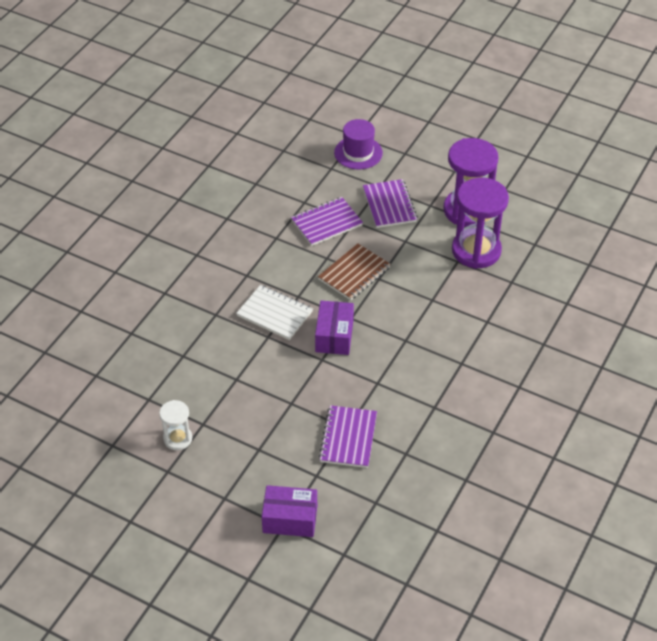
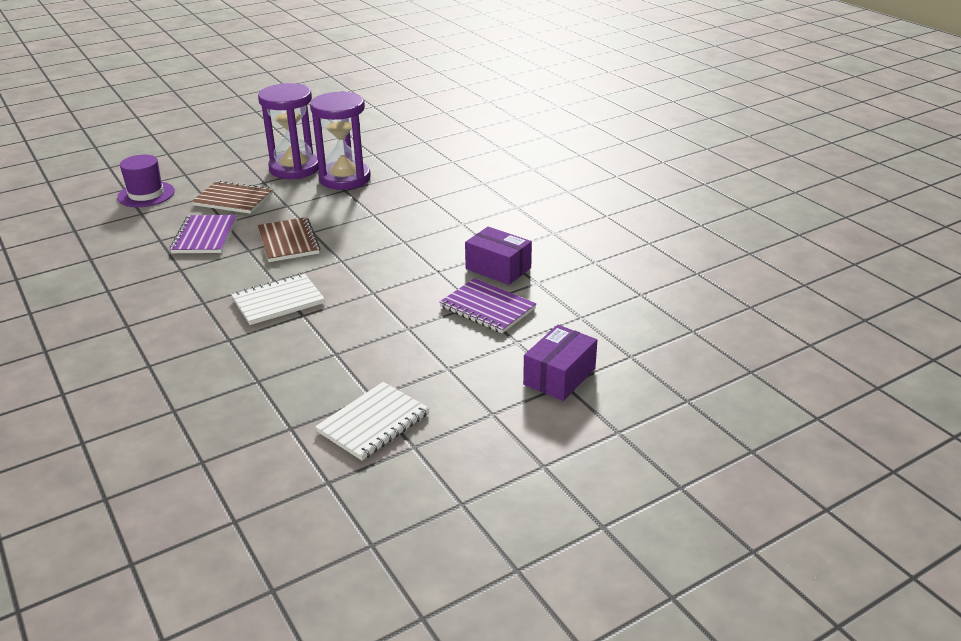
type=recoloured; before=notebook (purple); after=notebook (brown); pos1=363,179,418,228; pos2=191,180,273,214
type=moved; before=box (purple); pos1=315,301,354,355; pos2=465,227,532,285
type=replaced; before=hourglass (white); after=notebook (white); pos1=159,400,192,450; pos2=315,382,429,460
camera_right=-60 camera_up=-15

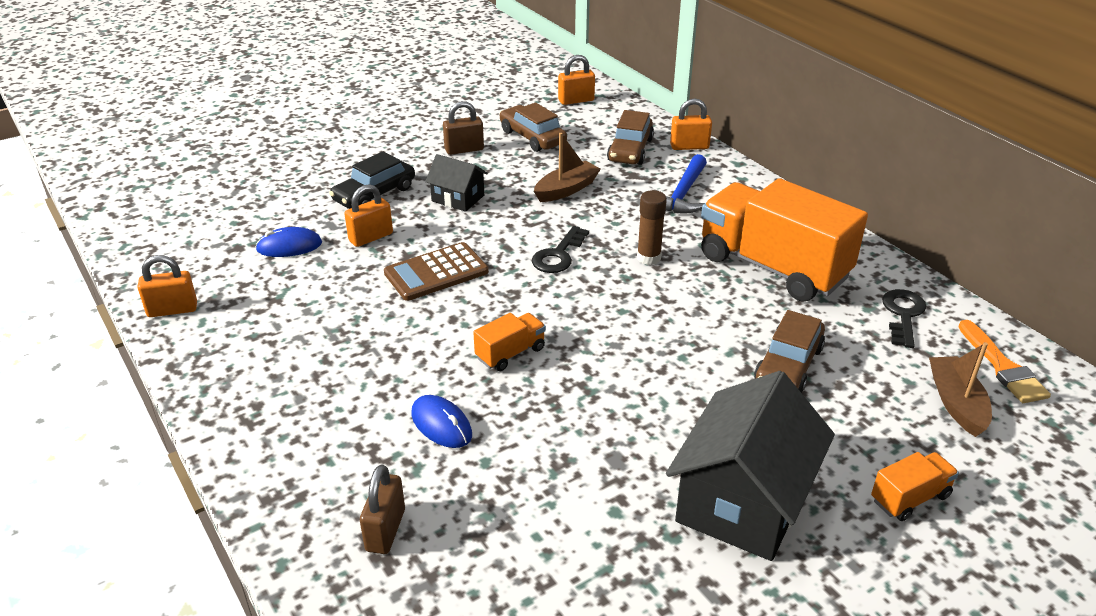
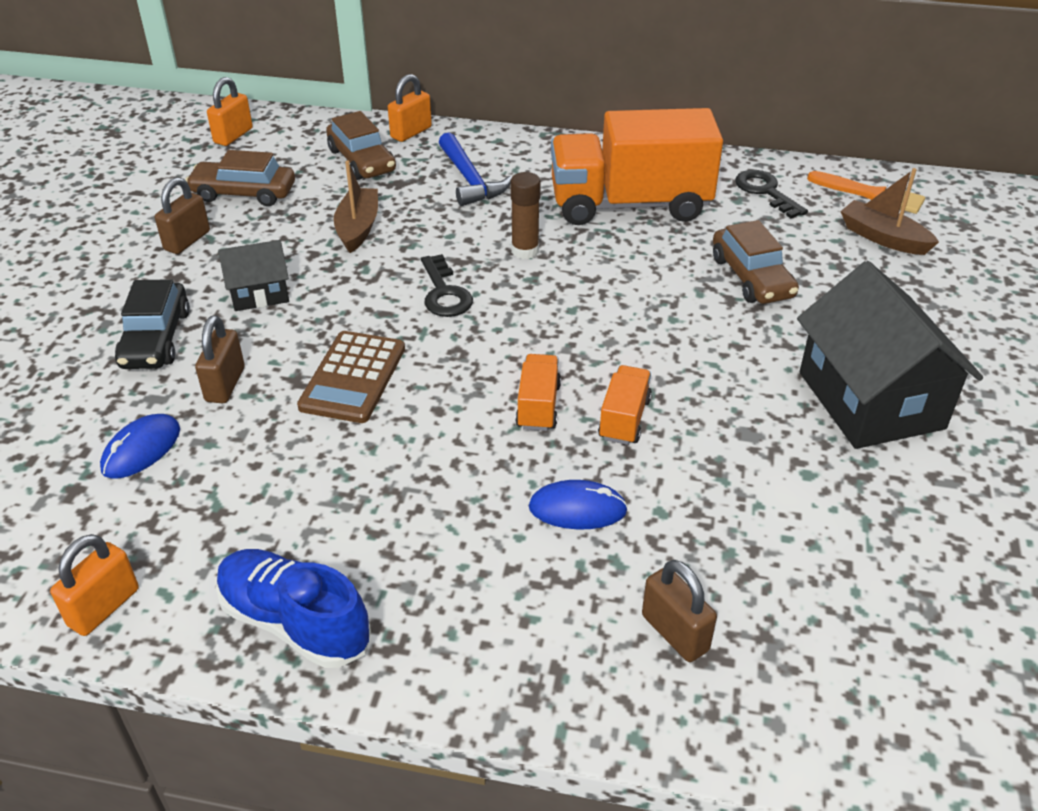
type=recoloured; before=padlock (orange); after=padlock (brown); pos1=344,184,393,247; pos2=195,315,244,403
type=moved; before=truck (orange); pos1=871,452,959,521; pos2=598,365,652,445
type=added; after=shoe (blue); pos2=216,549,371,668
camera_right=-45 camera_up=5

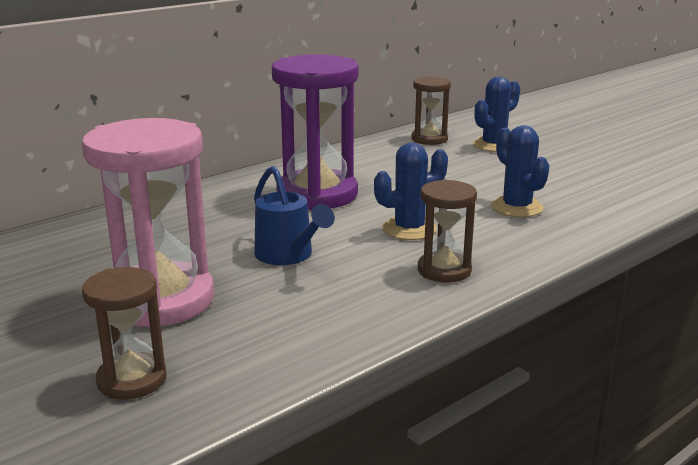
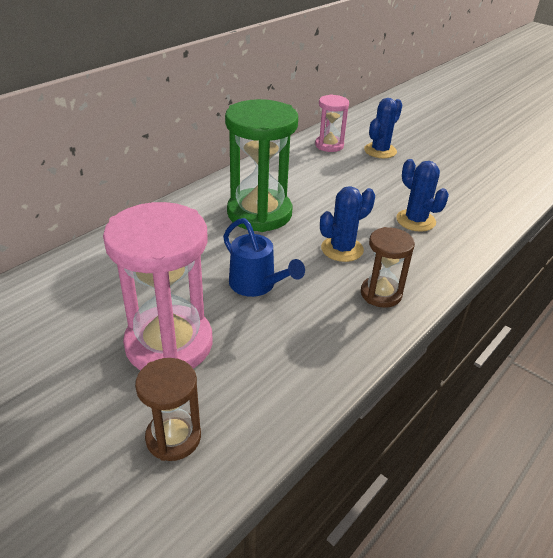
type=recoloured; before=hourglass (purple); after=hourglass (green); pos1=272,54,359,211; pos2=225,99,298,232
type=recoloured; before=hourglass (brown); after=hourglass (pink); pos1=411,76,451,145; pos2=315,94,349,152
camera_right=-10 camera_up=15

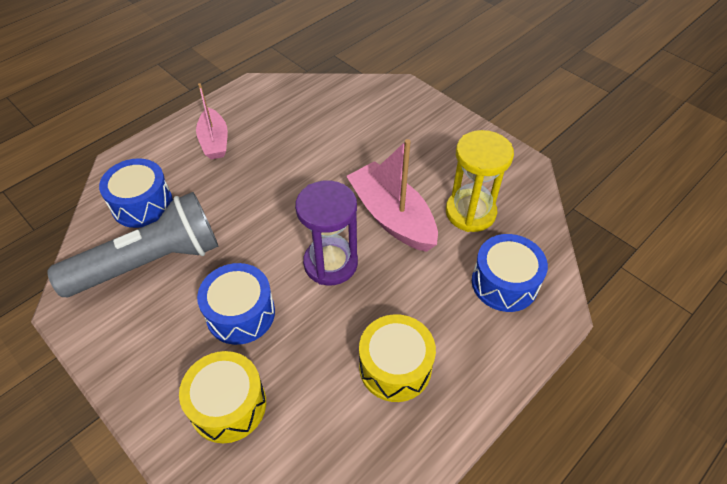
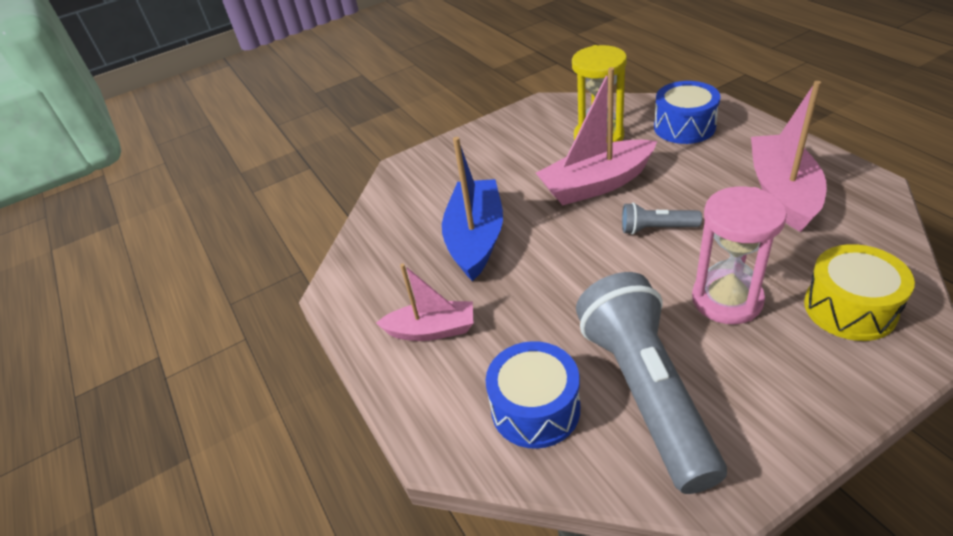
type=replaced; before=hourglass (purple); after=flashlight (grey); pos1=295,180,358,285; pos2=622,202,702,235
type=replaced; before=drum (blue); after=hourglass (pink); pos1=197,263,275,345; pos2=692,187,787,324
type=replaced; before=drum (yellow); after=boat (pink); pos1=359,314,436,402; pos2=751,81,827,232
type=added; after=boat (blue); pos2=442,137,503,281
camera_right=-70 camera_up=-10

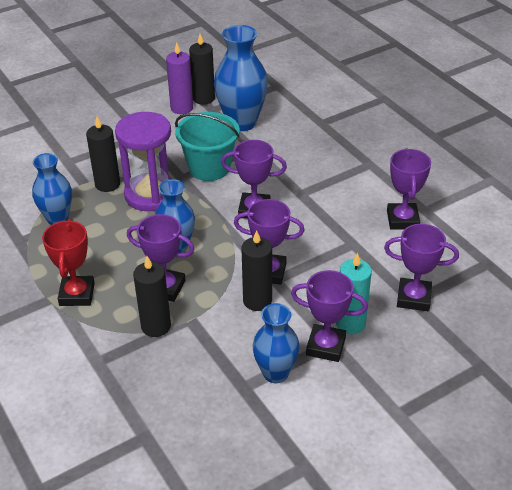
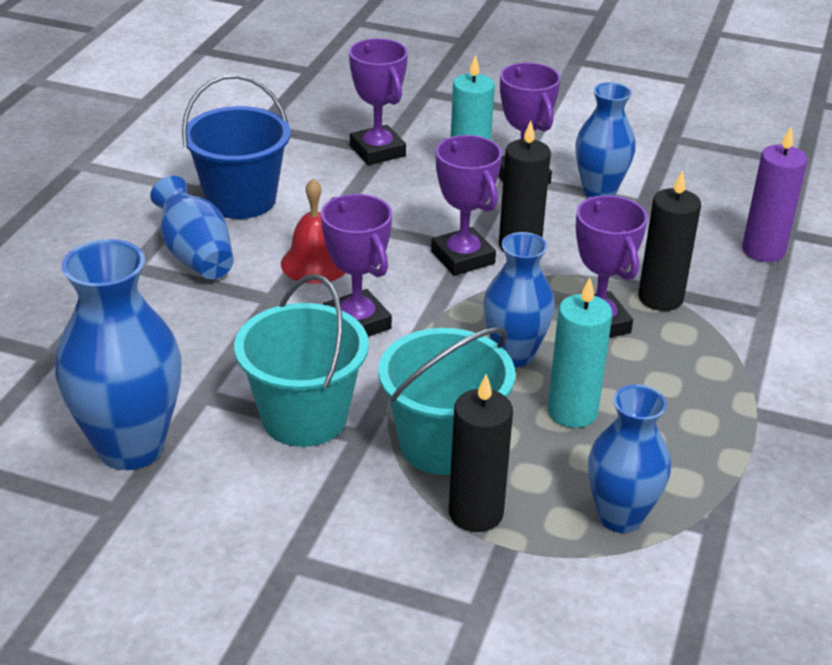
type=removed; before=candle (black); pos1=189,34,215,105
type=moved; before=candle (purple); pos1=166,42,193,114; pos2=742,126,808,262
type=replaced; before=hourglass (purple); after=bucket (turquoise); pos1=115,112,172,211; pos2=378,327,515,475
type=replaced; before=trophy (purple); after=bucket (blue); pos1=387,148,431,230; pos2=182,74,291,219
type=removed; before=trophy (red); pos1=42,219,95,306
type=added; after=vase (blue); pos2=150,176,234,279
type=added; after=bell (red); pos2=281,179,346,284
type=added; after=candle (turquoise); pos2=548,278,612,428
camera_right=-130 camera_up=-5

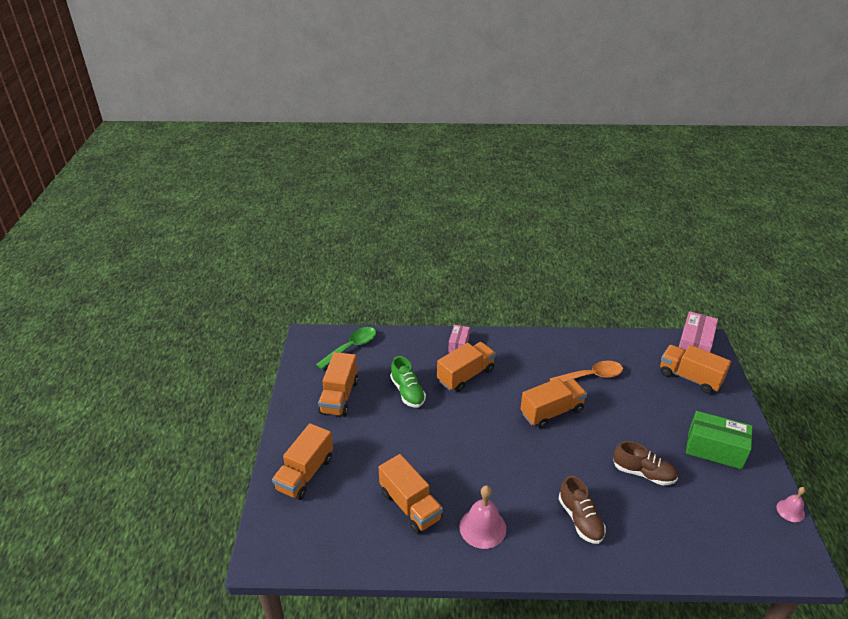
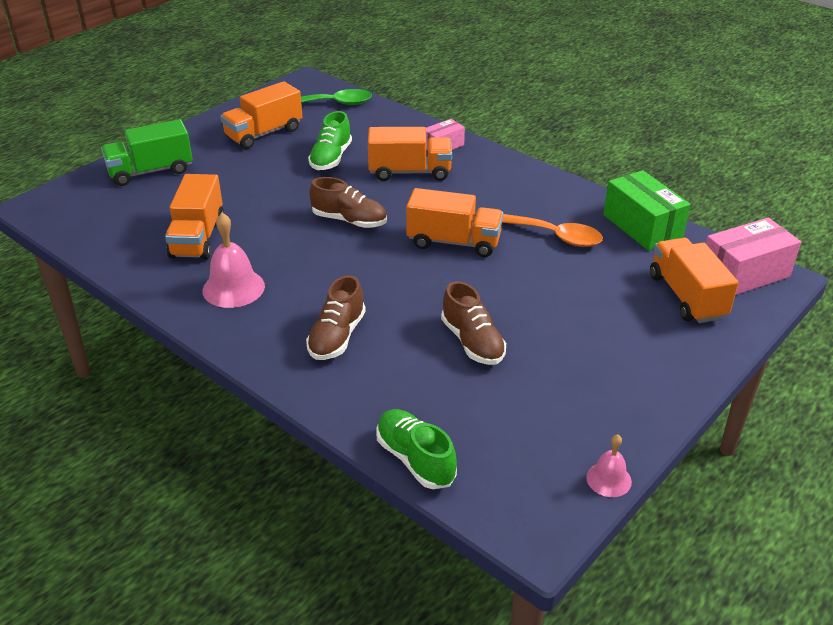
type=moved; before=box (green); pos1=686,411,753,469; pos2=603,170,690,251
type=recoloured; before=truck (orange); after=truck (green); pos1=272,423,333,500; pos2=101,119,193,186
type=added; after=shoe (brown); pos2=309,177,387,228
type=added; after=shoe (green); pos2=376,409,457,489
camera_right=40 camera_up=0

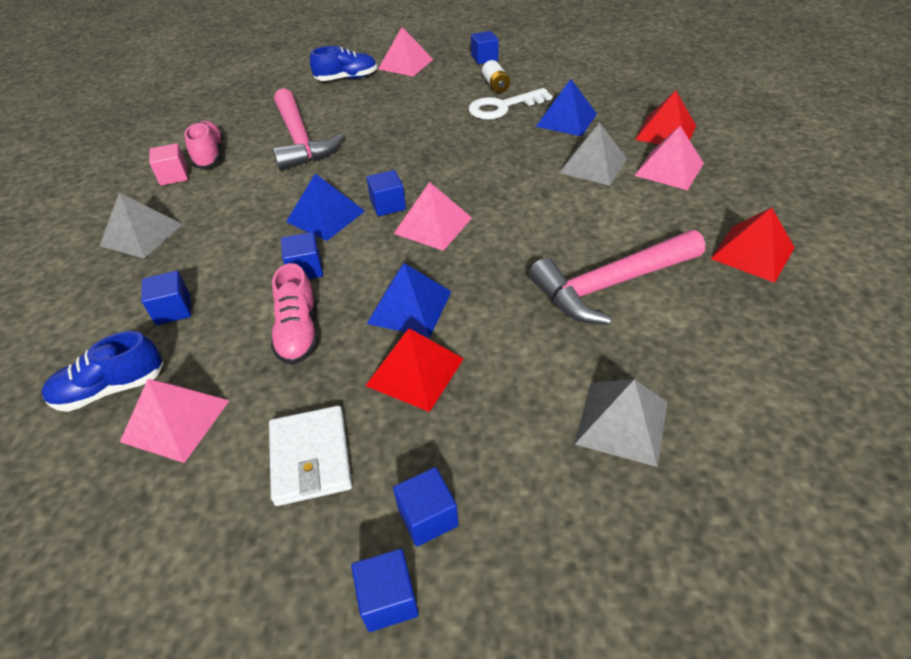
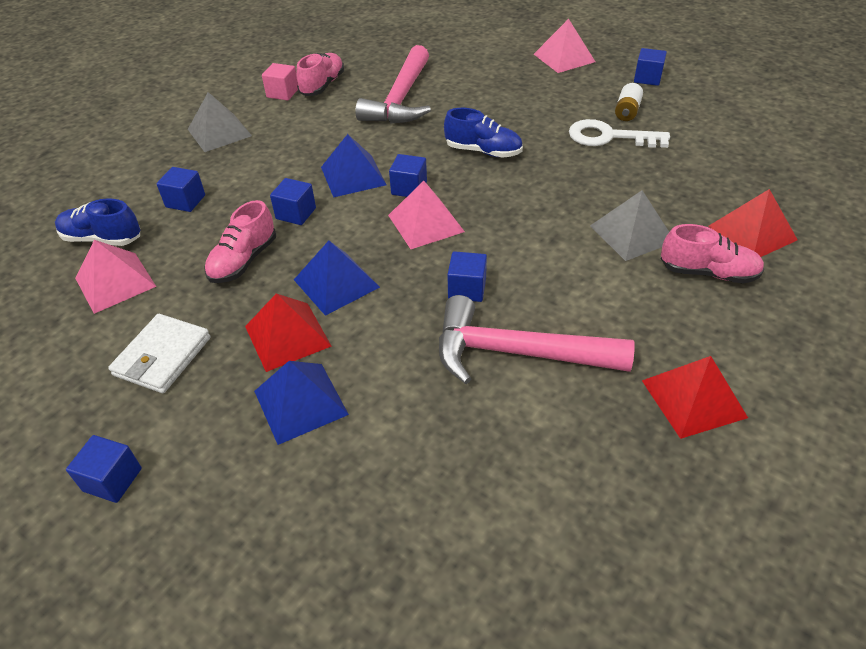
type=moved; before=shoe (blue); pos1=310,46,377,81; pos2=444,108,523,158
type=moved; before=pyramid (blue); pos1=536,79,597,136; pos2=254,361,349,445
type=replaced; before=pyramid (pink); after=shoe (pink); pos1=634,126,704,190; pos2=661,224,764,283
type=removed; before=pyramid (grey); pos1=575,379,668,467
type=moved; before=cube (blue); pos1=393,467,458,547; pos2=447,251,487,302
camera_right=35 camera_up=0

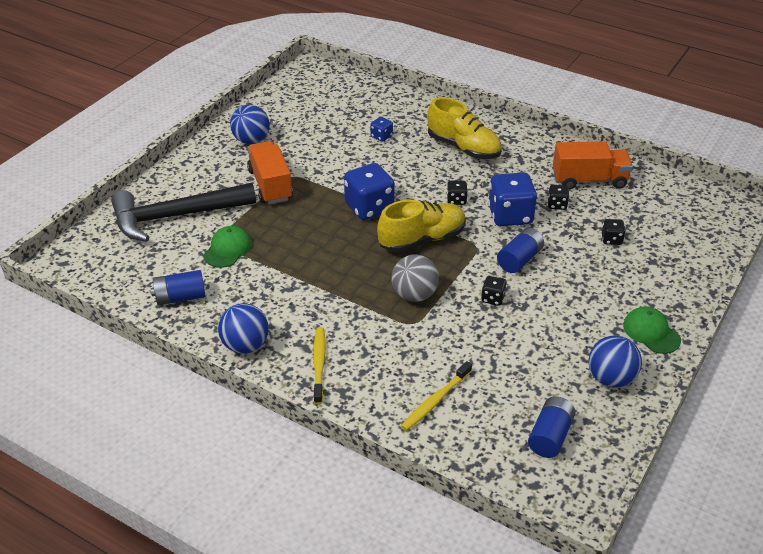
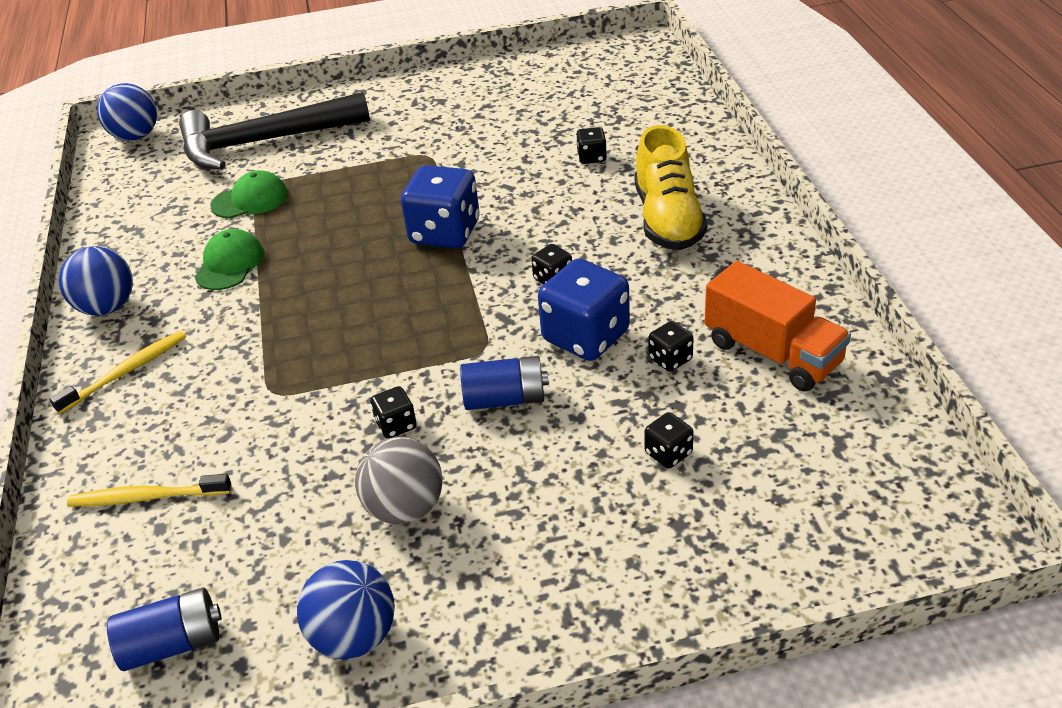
type=moved; before=ball (blue); pos1=230,105,270,144; pos2=97,83,157,141
type=recoloured; before=dice (blue); after=dice (black); pos1=370,117,393,142; pos2=576,127,607,164
type=removed; before=truck (orange); pos1=247,141,293,204
type=turned; before=hammer (black); pos1=111,183,256,242; pos2=179,92,370,170; turn=-45
type=removed; before=shoe (yellow); pos1=377,200,466,253
type=moved; before=ball (grey); pos1=391,254,439,302; pos2=355,437,443,524
type=removed; before=battery (blue); pos1=151,270,205,305
type=moved; before=cap (green); pos1=623,306,681,354; pos2=195,229,264,290
camera_right=50 camera_up=0

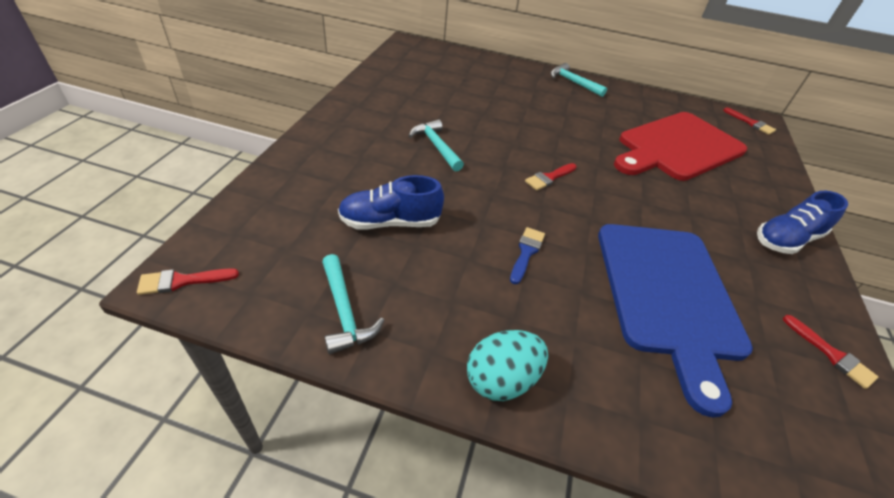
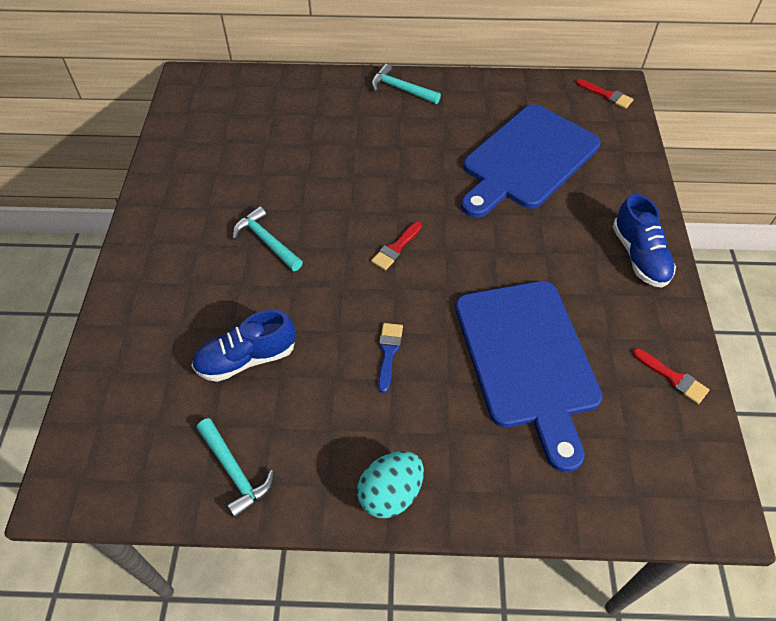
type=recoloured; before=cutting board (red); after=cutting board (blue); pos1=614,112,747,181; pos2=461,104,601,218
type=turned; before=shoe (blue); pos1=757,191,848,254; pos2=613,194,676,287; turn=-60
type=removed; before=brush (red); pos1=137,268,239,295
camera_right=-10 camera_up=10

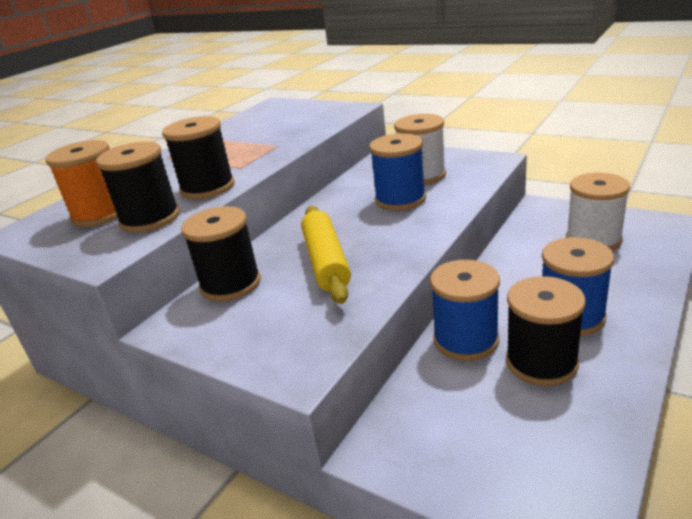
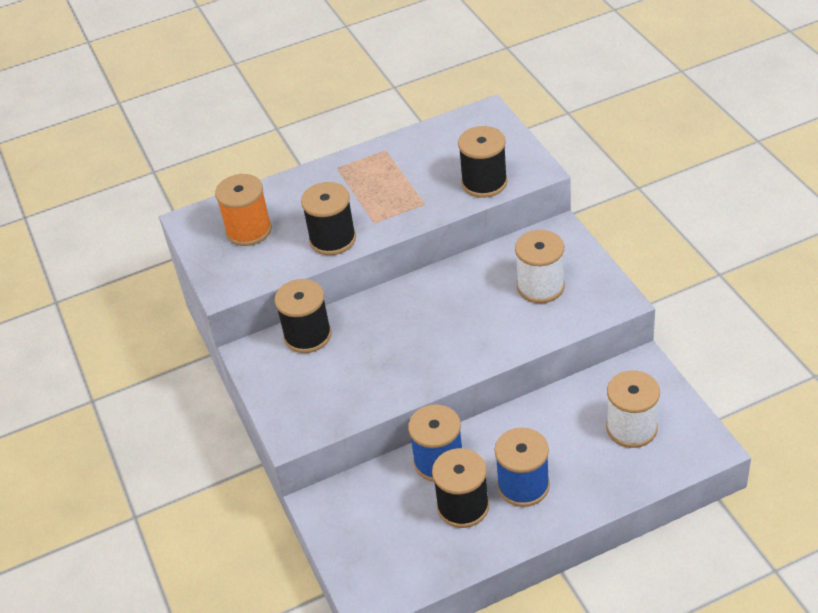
type=removed; before=spool (blue); pos1=369,133,426,211
type=moved; before=spool (black); pos1=96,142,180,233; pos2=458,126,508,198
type=removed; before=rolling pin (yellow); pos1=301,206,351,304
camera_right=35 camera_up=15

